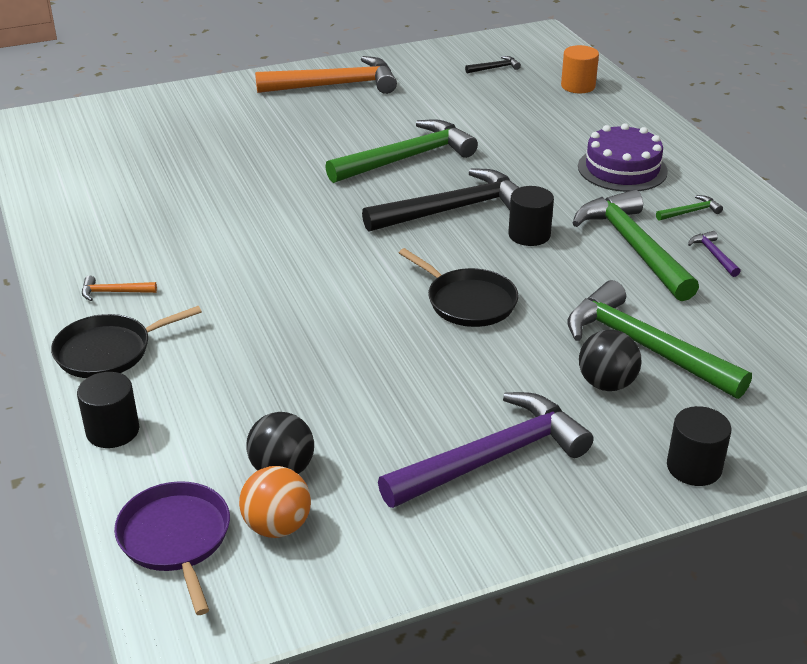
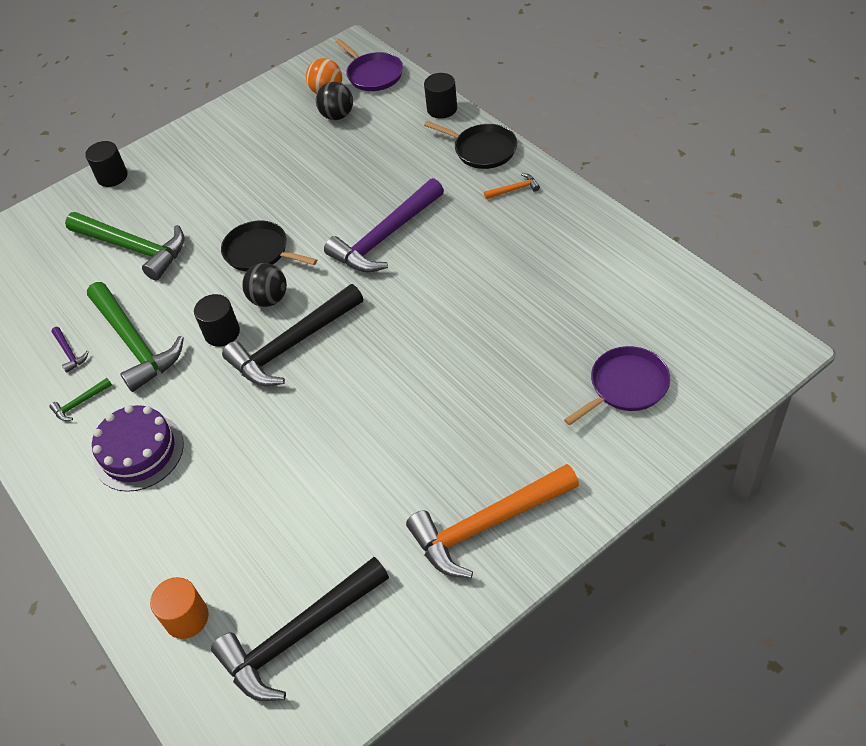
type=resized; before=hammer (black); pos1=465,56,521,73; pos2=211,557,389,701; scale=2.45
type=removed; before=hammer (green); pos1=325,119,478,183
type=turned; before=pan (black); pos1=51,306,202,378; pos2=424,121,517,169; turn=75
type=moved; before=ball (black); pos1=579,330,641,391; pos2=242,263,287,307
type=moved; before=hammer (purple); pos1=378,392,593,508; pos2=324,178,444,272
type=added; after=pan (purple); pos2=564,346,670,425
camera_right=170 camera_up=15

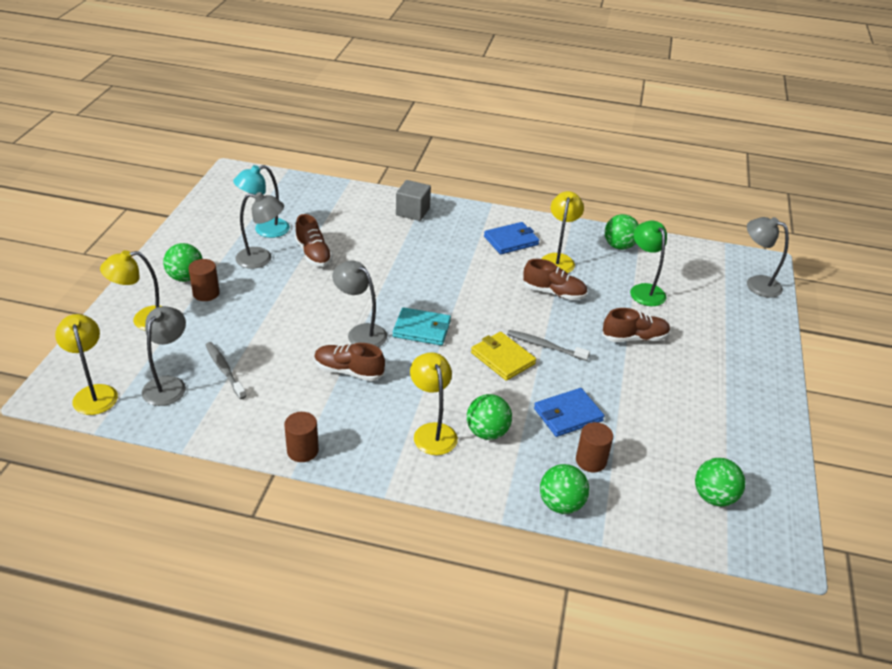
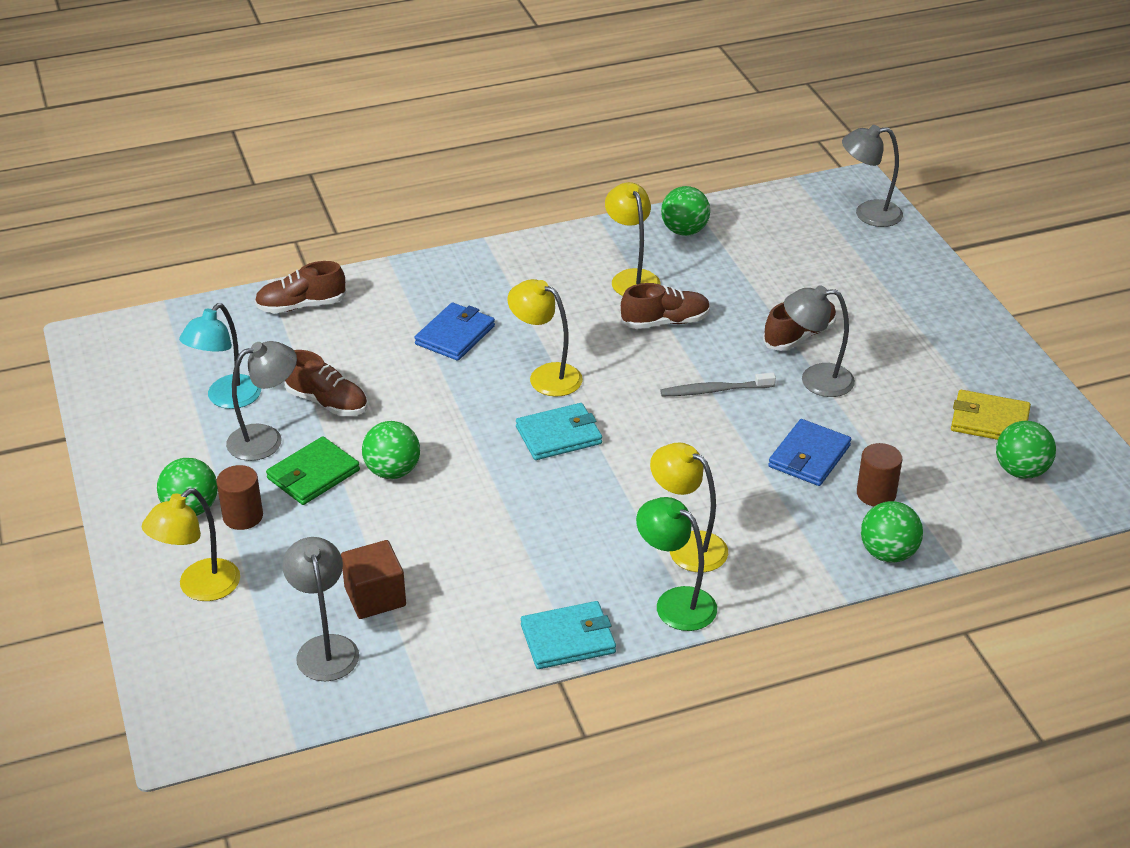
type=removed; before=cube (grey); pos1=396,180,431,221
type=moved; before=lamp (green); pos1=630,221,667,306; pos2=636,497,717,631
type=moved; before=wallet (blue); pos1=484,222,539,255; pos2=414,303,495,361
type=moved; before=lamp (grey); pos1=332,260,387,347; pos2=784,285,855,397
type=moved; before=lamp (yellow); pos1=55,314,118,415; pos2=507,279,583,397
type=moved; before=wallet (yellow); pos1=471,332,536,381; pos2=951,390,1031,440
type=replaced; before=toothbrush (grey); after=cube (brown); pos1=206,342,246,399; pos2=341,540,406,619
type=moved; before=shoe (brown); pos1=314,343,385,381; pos2=254,261,346,313
type=moved; before=ball (green); pos1=467,394,512,440; pos2=362,421,420,479
type=replaced; before=cylinder (brown); after=wallet (turquoise); pos1=284,412,319,462; pos2=521,601,616,669
type=added; after=wallet (green); pos2=266,436,360,505
camera_right=-30 camera_up=0

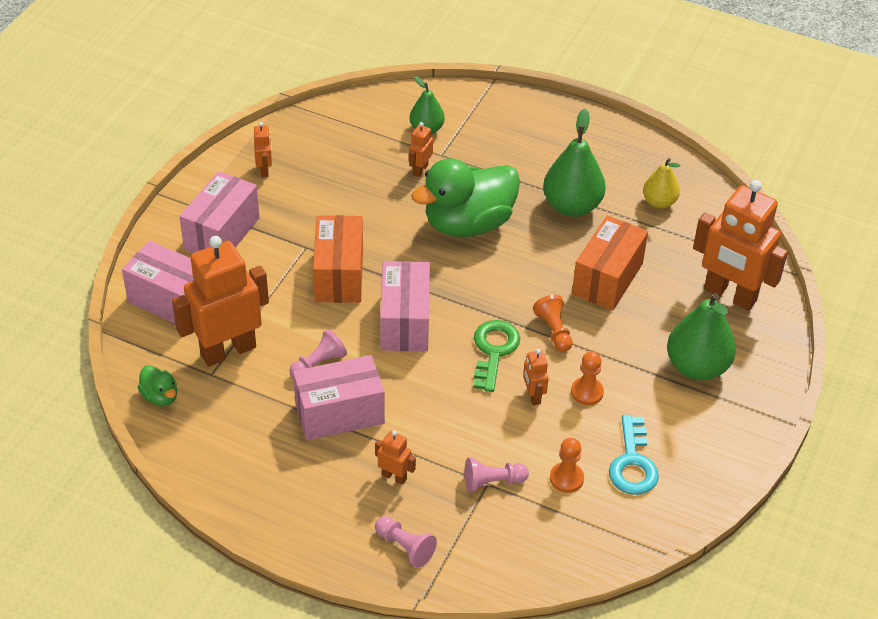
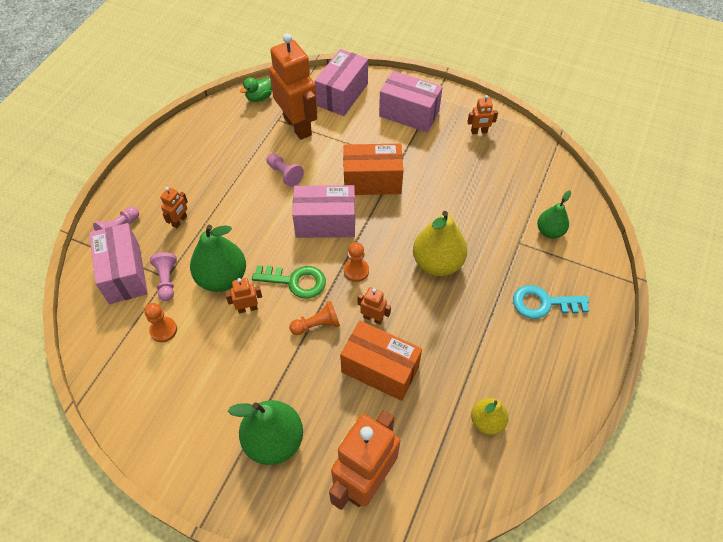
type=moved; before=pear (green); pos1=543,109,606,217; pos2=190,225,246,292
type=moved; before=robot (orange); pos1=409,122,433,177; pos2=358,287,391,325
type=replaced; before=duck (green); after=pear (yellow); pos1=411,158,520,237; pos2=413,211,467,276
type=moved; before=pawn (orange); pos1=571,351,604,405; pos2=344,242,369,282
type=moved; before=box (pink); pos1=293,355,385,440; pos2=89,223,148,304
type=moved; before=key (turquoise); pos1=609,415,659,495; pos2=513,285,589,319
camera_right=90 camera_up=10

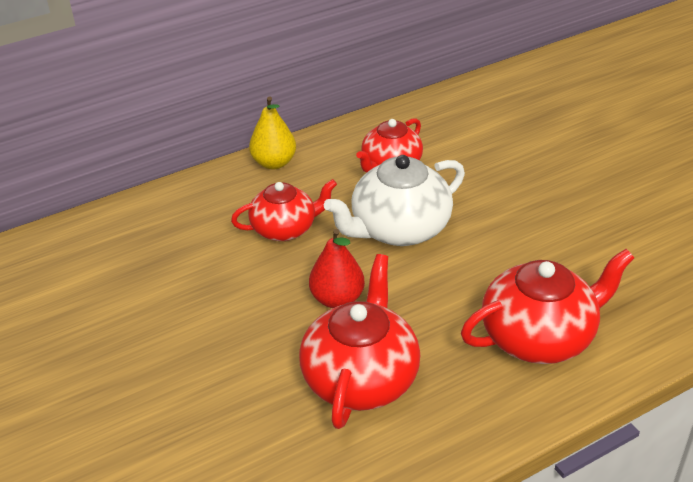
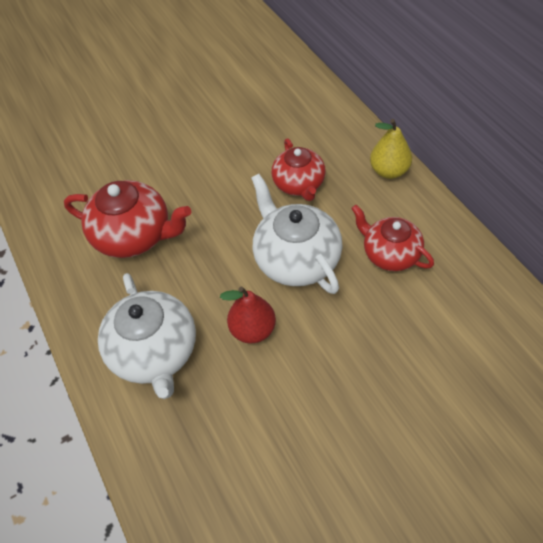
type=moved; before=pear (red); pos1=309,229,365,308; pos2=220,287,276,343
type=recoloured; before=teapot (red); after=teapot (white); pos1=461,249,634,364; pos2=98,273,196,399
camera_right=95 camera_up=15

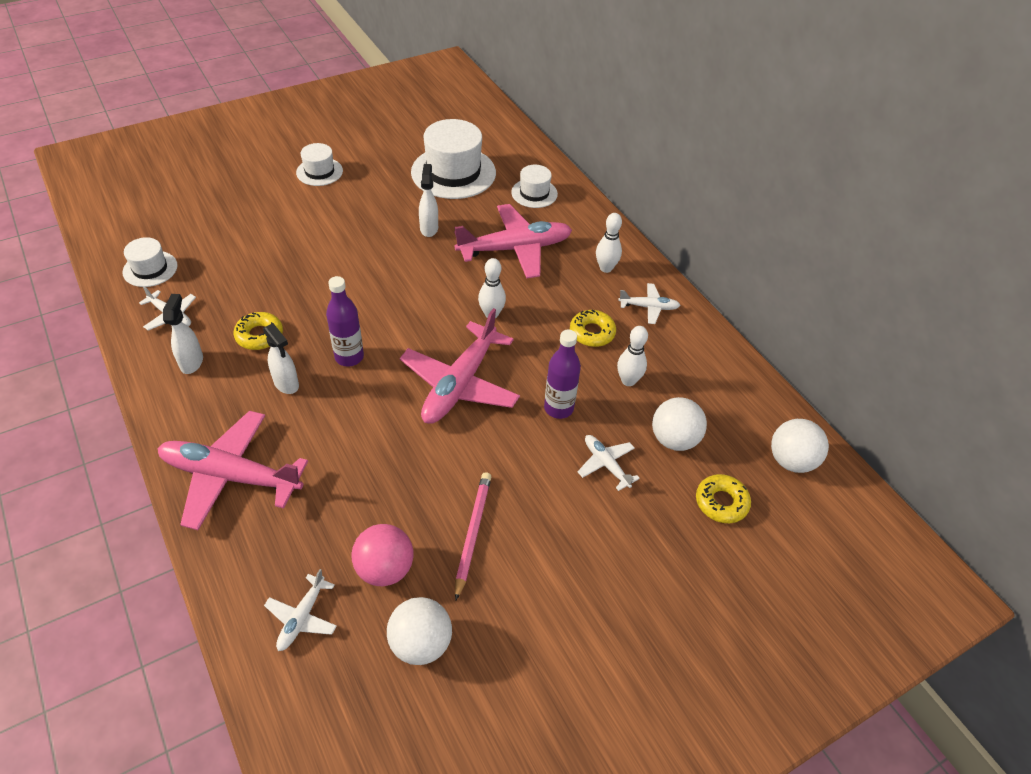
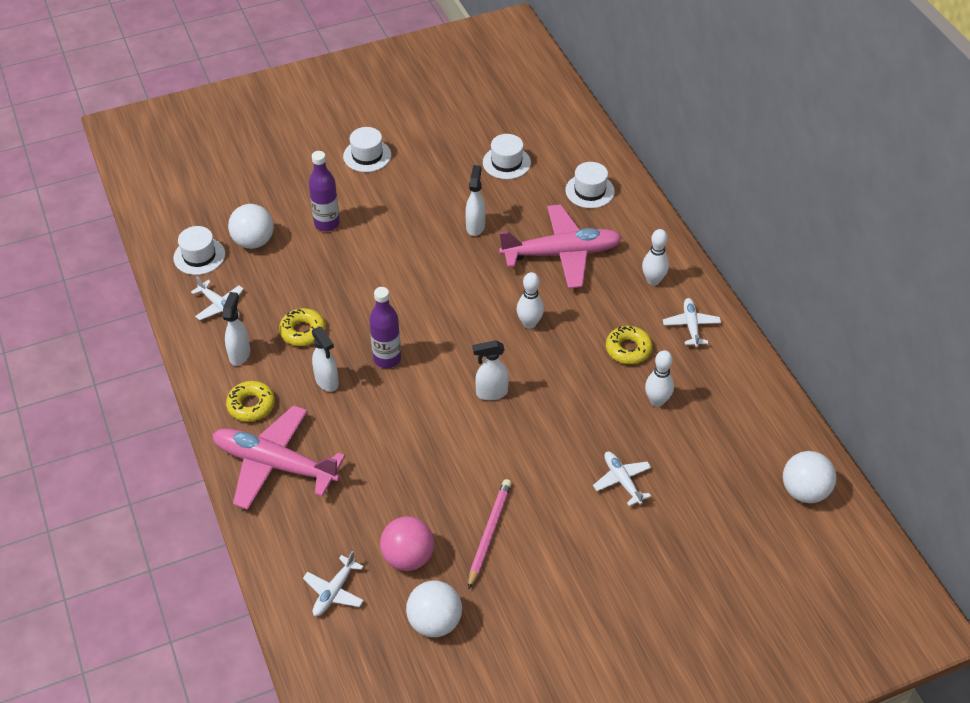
type=resized; before=hat (white); pos1=411,119,496,199; pos2=483,134,531,179; scale=0.54
type=turned; before=plane (white); pos1=618,283,680,324; pos2=663,298,721,347; turn=-105
type=replaced; before=plane (pink); after=spray bottle (white); pos1=400,308,520,424; pos2=473,340,509,400
type=moved; before=bottle (purple); pos1=544,330,581,419; pos2=309,151,340,231
type=moved; before=ball (white); pos1=652,397,707,451; pos2=228,204,274,249
type=moved; before=donut (yellow); pos1=696,474,751,523; pos2=226,381,275,422
camera_right=10 camera_up=0

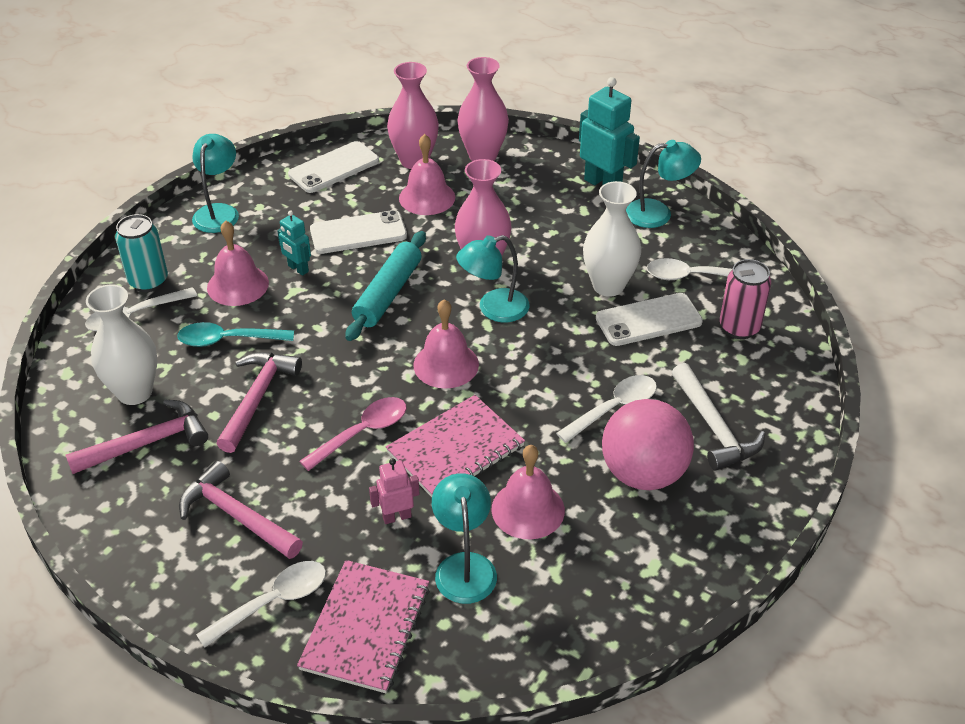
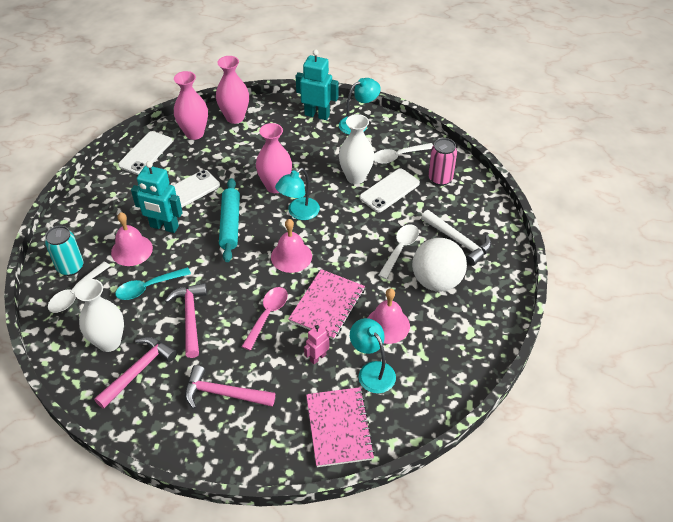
type=removed; before=lamp (turquoise); pos1=192,134,239,233
type=removed; before=bell (pink); pos1=399,134,455,215
type=resized; before=robot (turquoise); pos1=277,210,311,276; pos2=131,161,183,233; scale=1.82
type=recoloured; before=ball (pink); after=ball (white); pos1=602,399,694,490; pos2=412,238,467,292
type=removed; before=spoon (white); pos1=196,561,326,648
camera_right=-25 camera_up=5

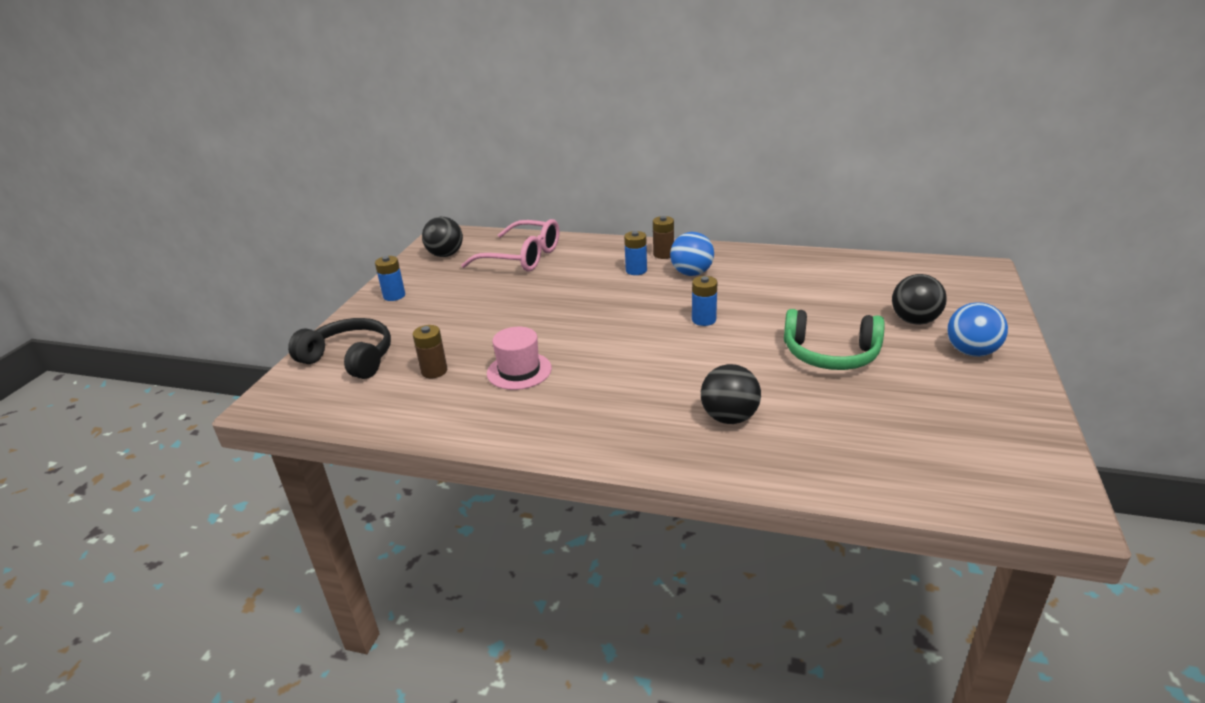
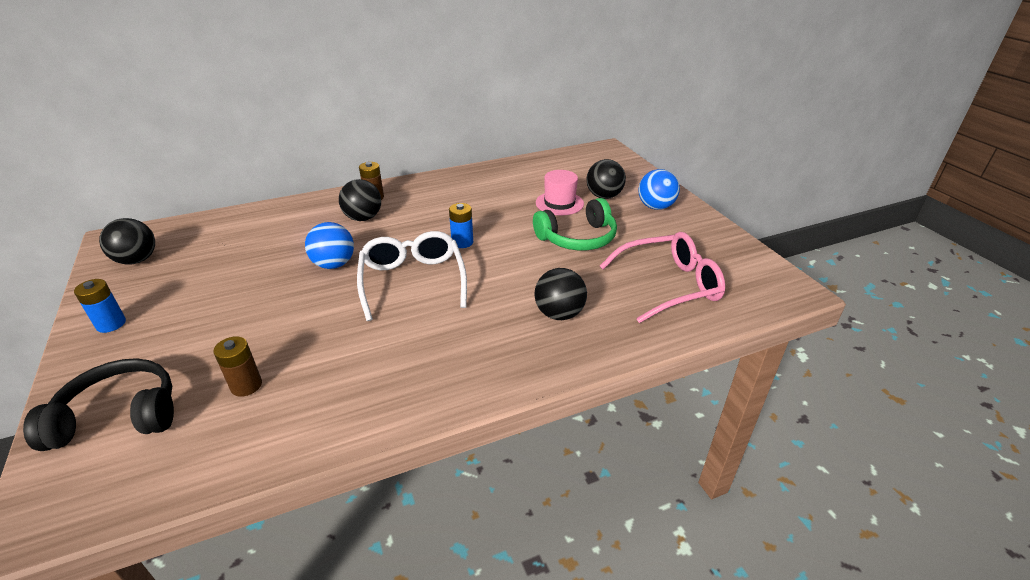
type=moved; before=glasses (pink); pos1=461,219,559,272; pos2=600,232,725,323
type=replaced; before=battery (blue); after=ball (black); pos1=624,231,647,275; pos2=339,179,381,221
type=moved; before=ball (blue); pos1=670,232,714,276; pos2=305,222,354,269
type=moved; before=hat (pink); pos1=487,327,552,390; pos2=536,170,584,215
type=added; after=glasses (white); pos2=357,231,467,321
camera_right=-40 camera_up=5

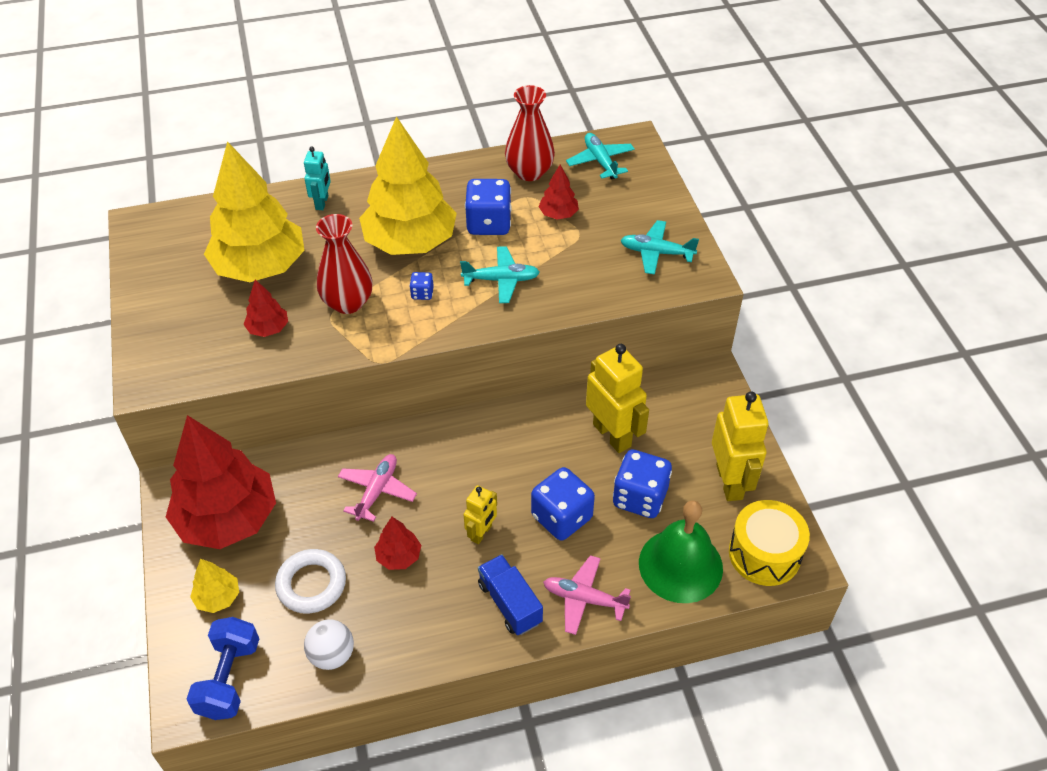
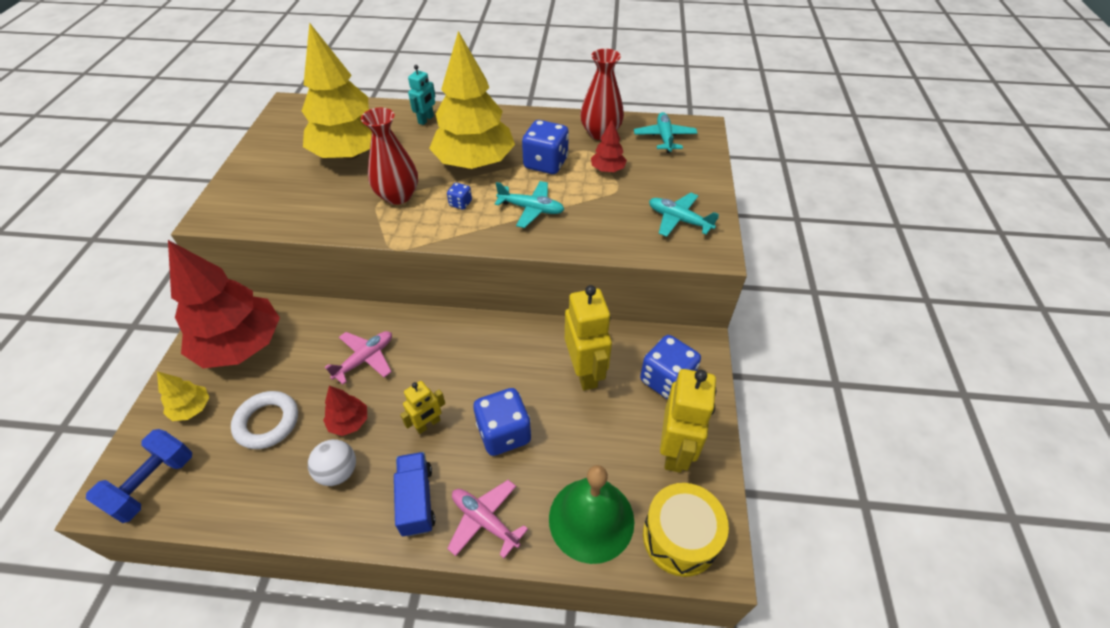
type=removed; before=tree (red); pos1=243,280,288,337
type=moved; before=dice (blue); pos1=613,449,672,518; pos2=640,335,701,400
type=moved; before=ball (white); pos1=304,619,354,670; pos2=308,439,356,486
camera_right=20 camera_up=0

